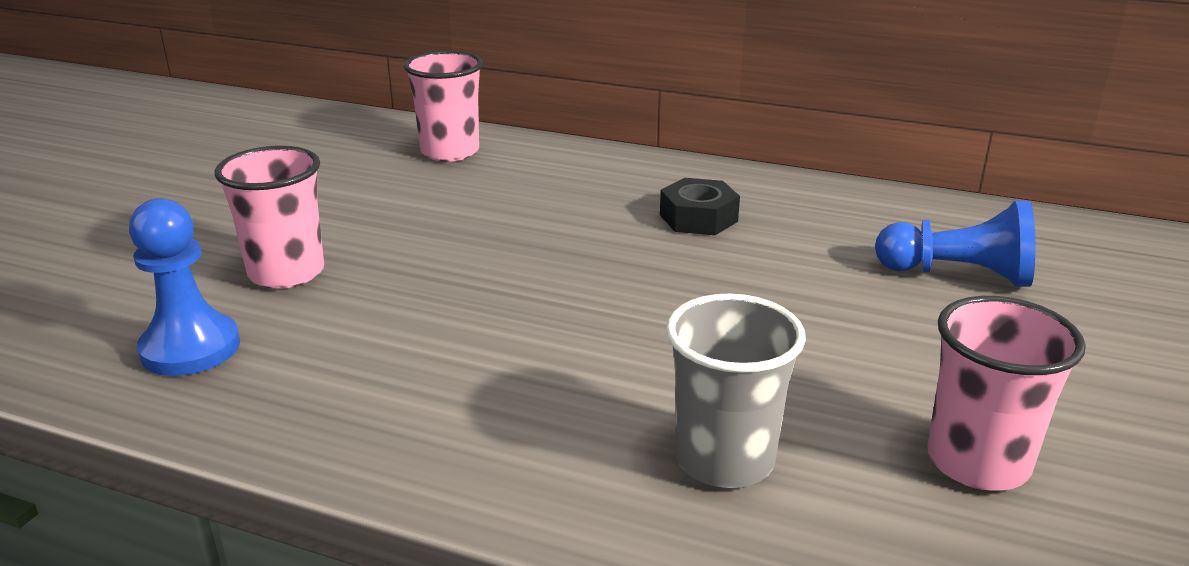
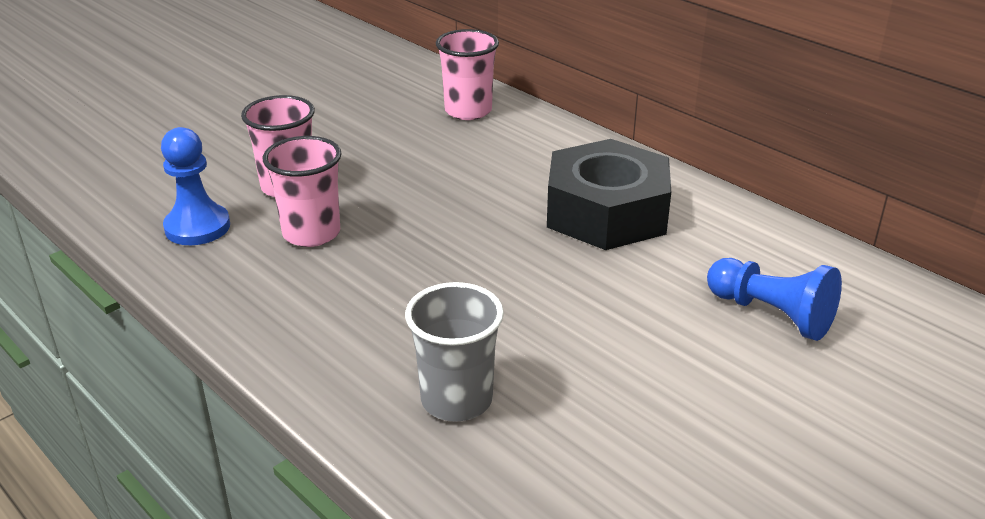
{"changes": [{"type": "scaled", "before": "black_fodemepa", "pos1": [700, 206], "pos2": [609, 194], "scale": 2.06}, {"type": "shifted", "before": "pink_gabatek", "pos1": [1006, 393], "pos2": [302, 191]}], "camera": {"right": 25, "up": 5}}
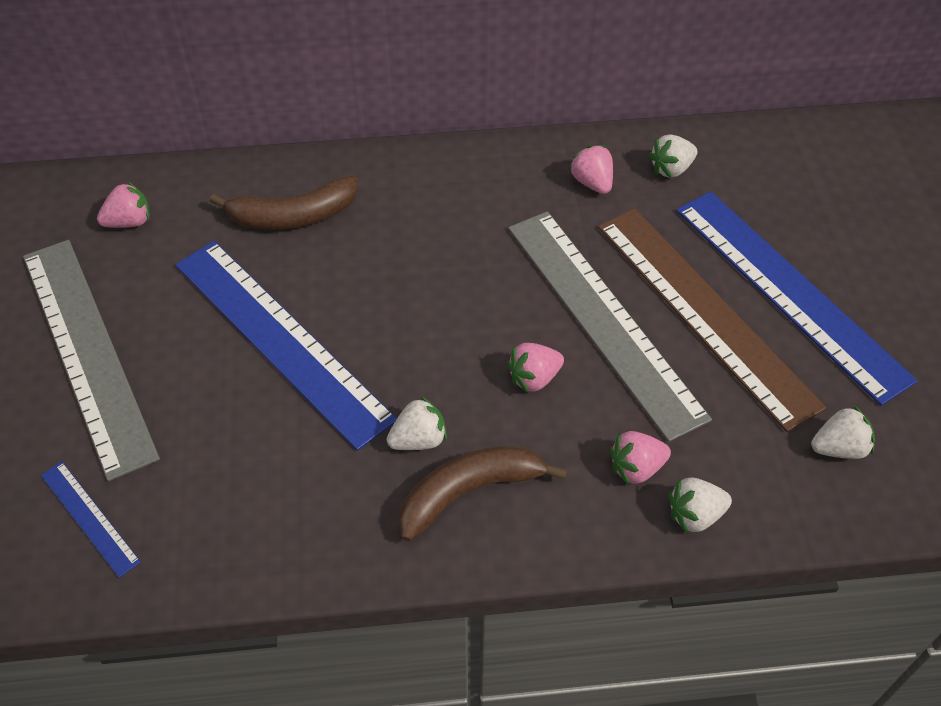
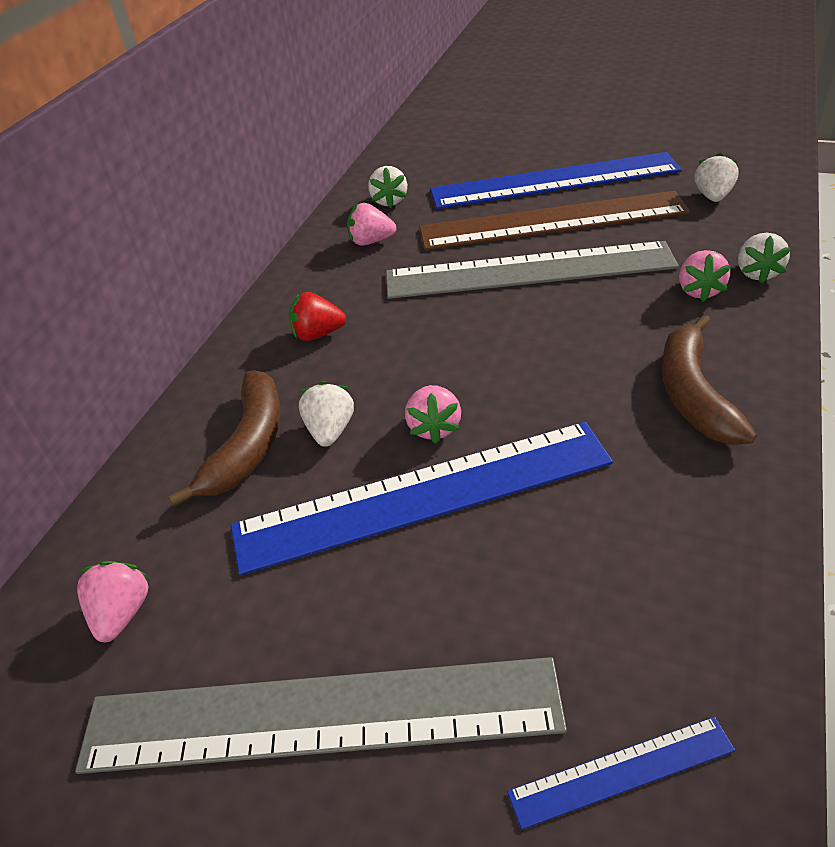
{"changes": [{"type": "shifted", "before": "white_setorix", "pos1": [417, 423], "pos2": [326, 414]}, {"type": "shifted", "before": "pink_setorix", "pos1": [535, 368], "pos2": [433, 414]}, {"type": "new", "after": "red_setorix", "pos2": [317, 316]}], "camera": {"right": -60, "up": -10}}
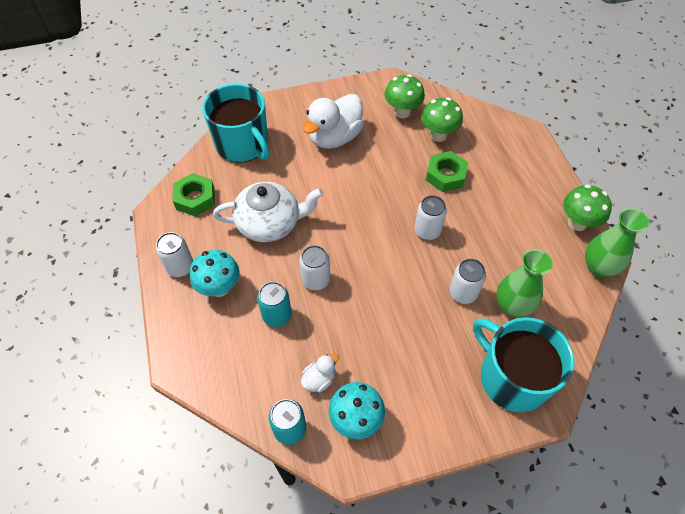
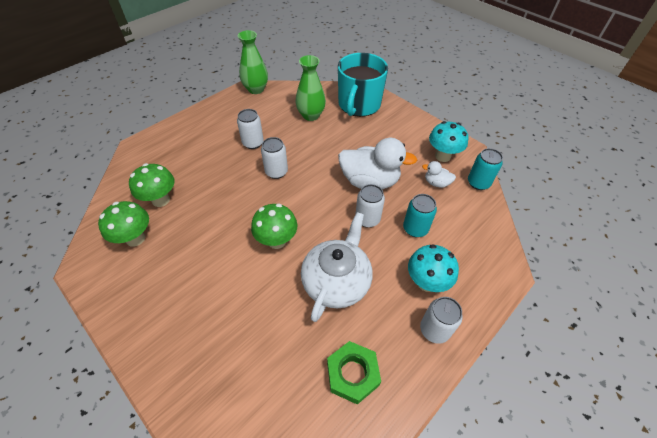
{"changes": [{"type": "gone", "before": "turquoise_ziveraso", "pos1": [236, 123]}, {"type": "rotated", "before": "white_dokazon", "pos1": [268, 212], "pos2": [337, 267], "turn": 60}, {"type": "shifted", "before": "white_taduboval", "pos1": [333, 121], "pos2": [377, 163]}, {"type": "gone", "before": "green_fodemepa", "pos1": [447, 171]}, {"type": "shifted", "before": "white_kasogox", "pos1": [467, 281], "pos2": [250, 129]}, {"type": "shifted", "before": "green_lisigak", "pos1": [587, 207], "pos2": [274, 226]}], "camera": {"right": -120, "up": -5}}
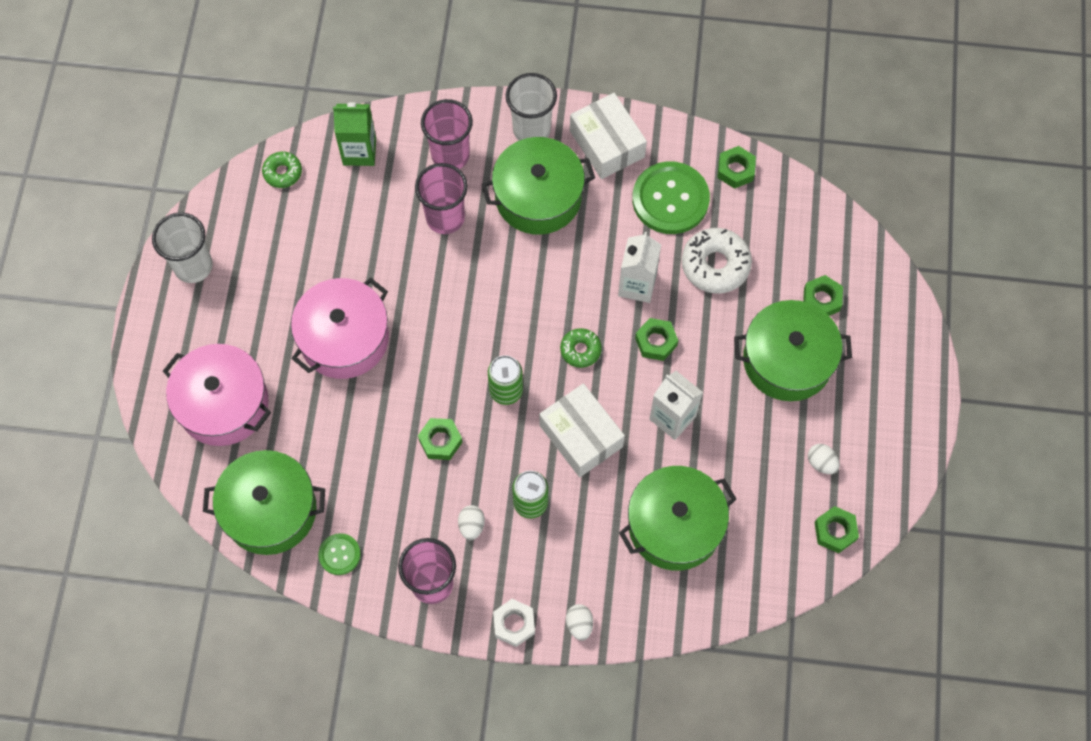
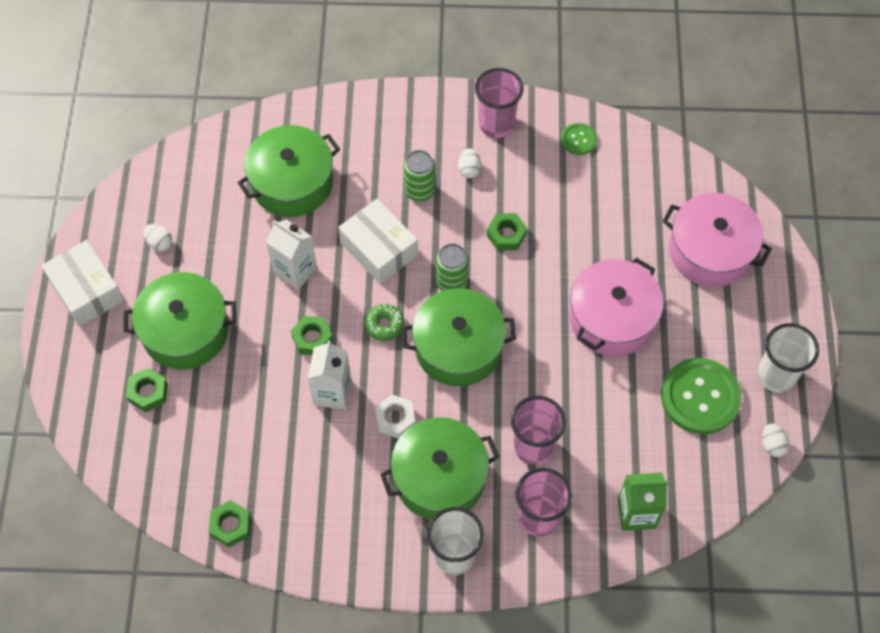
{"changes": [{"type": "shifted", "before": "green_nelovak", "pos1": [264, 502], "pos2": [459, 337]}, {"type": "gone", "before": "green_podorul", "pos1": [282, 170]}, {"type": "shifted", "before": "white_fodemepa", "pos1": [514, 623], "pos2": [395, 416]}, {"type": "shifted", "before": "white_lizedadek", "pos1": [579, 622], "pos2": [776, 440]}, {"type": "shifted", "before": "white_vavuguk", "pos1": [608, 136], "pos2": [82, 283]}, {"type": "shifted", "before": "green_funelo", "pos1": [671, 197], "pos2": [701, 396]}, {"type": "gone", "before": "white_podorul", "pos1": [717, 261]}, {"type": "gone", "before": "green_fodemepa", "pos1": [836, 529]}], "camera": {"right": 175, "up": -5}}
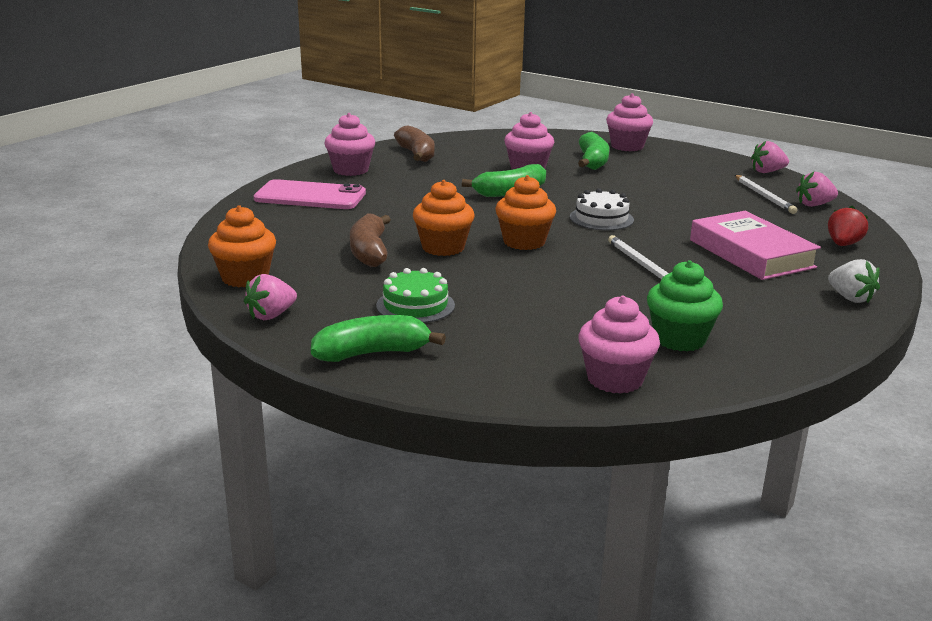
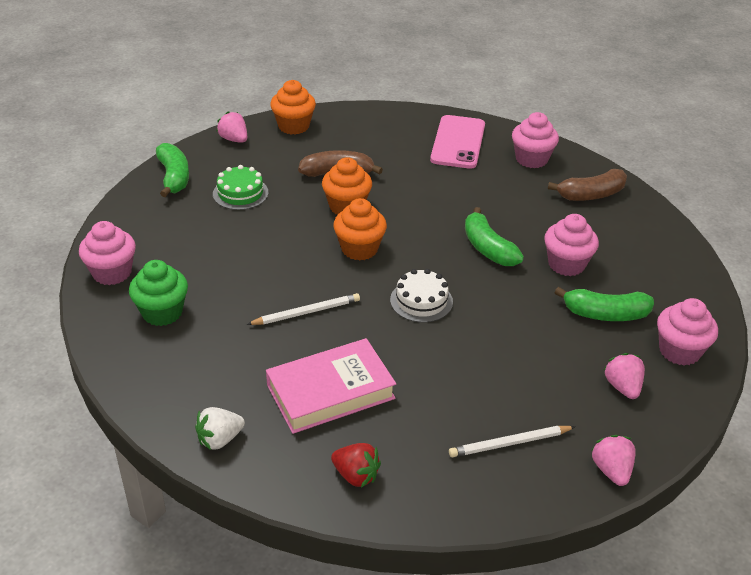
{"changes": [{"type": "shifted", "before": "pink_setorix", "pos1": [817, 189], "pos2": [624, 376]}], "camera": {"right": 90, "up": 15}}
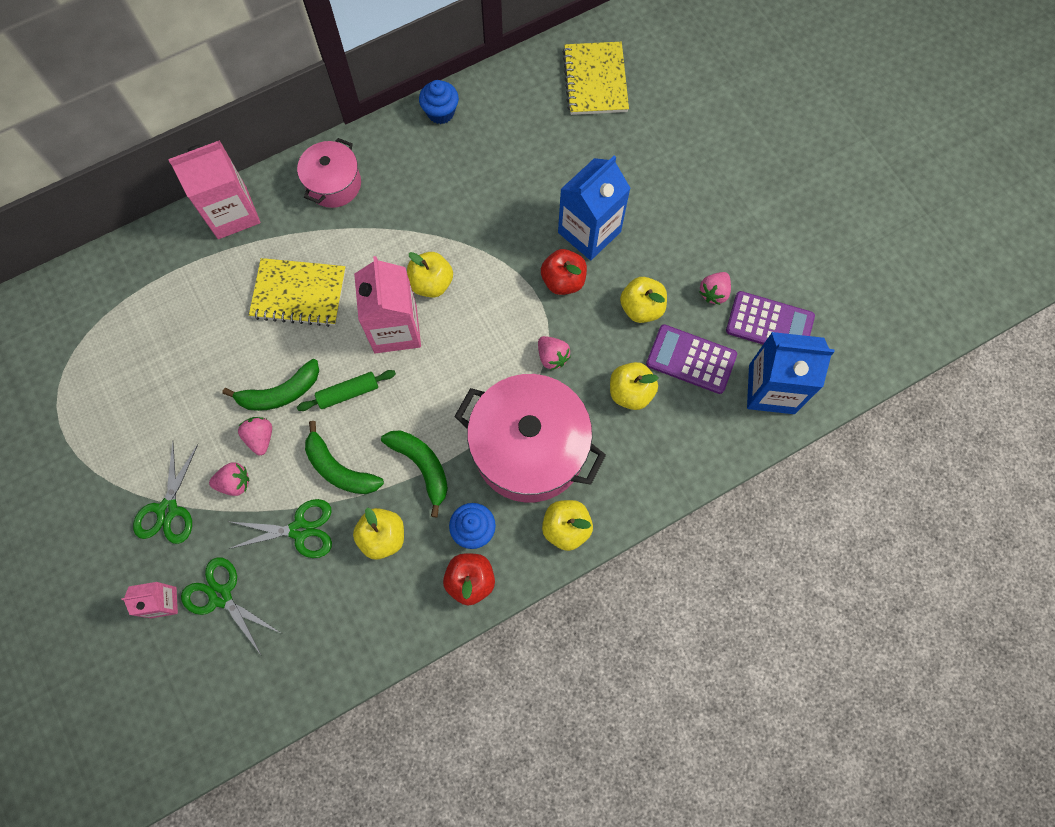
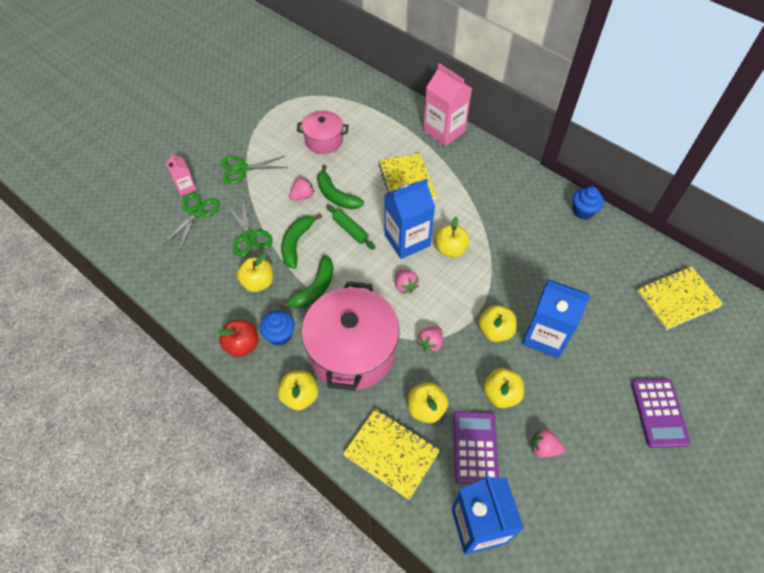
{"changes": [{"type": "shifted", "before": "pink_setorix", "pos1": [229, 479], "pos2": [407, 281]}, {"type": "shifted", "before": "pink_nelovak", "pos1": [329, 173], "pos2": [323, 132]}, {"type": "repainted", "before": "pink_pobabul", "after": "blue_pobabul", "pos1": [387, 304], "pos2": [409, 218]}, {"type": "repainted", "before": "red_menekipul", "after": "yellow_menekipul", "pos1": [564, 272], "pos2": [497, 323]}, {"type": "shifted", "before": "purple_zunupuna", "pos1": [770, 317], "pos2": [661, 413]}, {"type": "new", "after": "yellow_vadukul", "pos2": [391, 454]}], "camera": {"right": 70, "up": -15}}
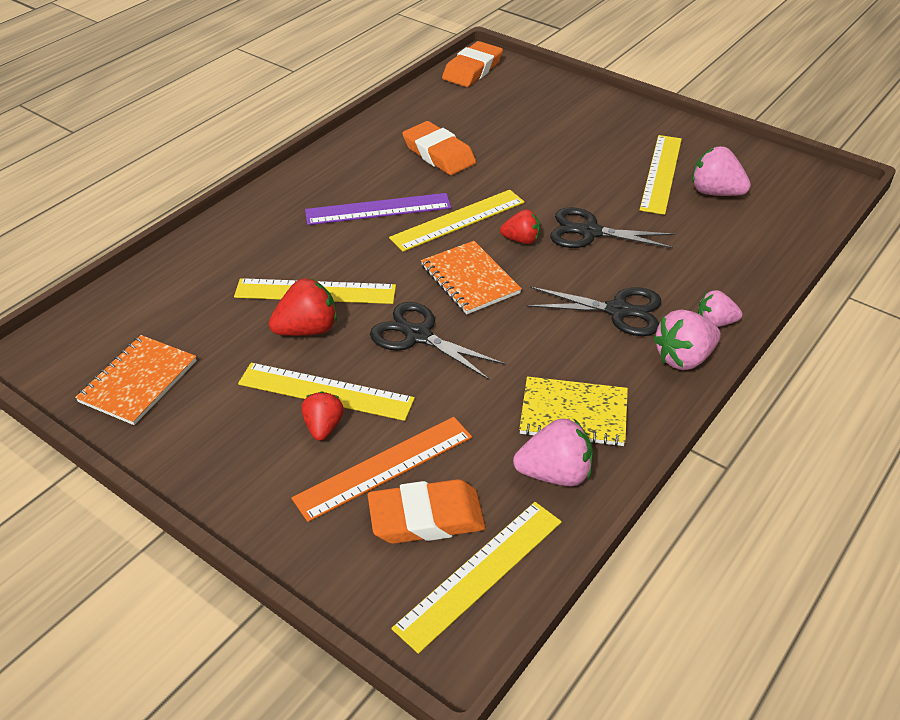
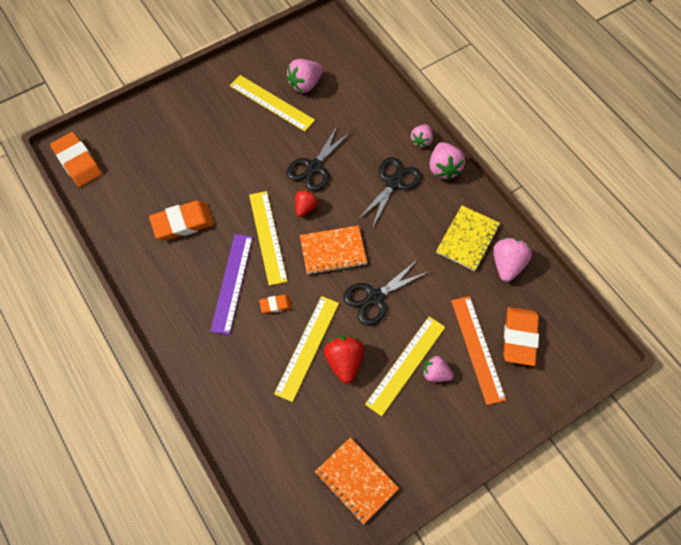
{"changes": [{"type": "repainted", "before": "red_setorix", "after": "pink_setorix", "pos1": [322, 416], "pos2": [438, 369]}, {"type": "gone", "before": "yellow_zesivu", "pos1": [476, 578]}, {"type": "new", "after": "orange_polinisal", "pos2": [275, 304]}], "camera": {"right": -70, "up": 20}}
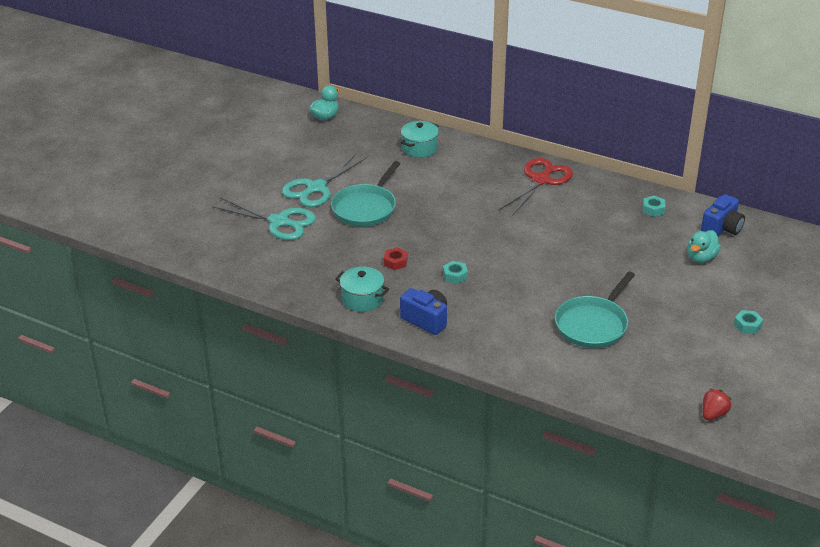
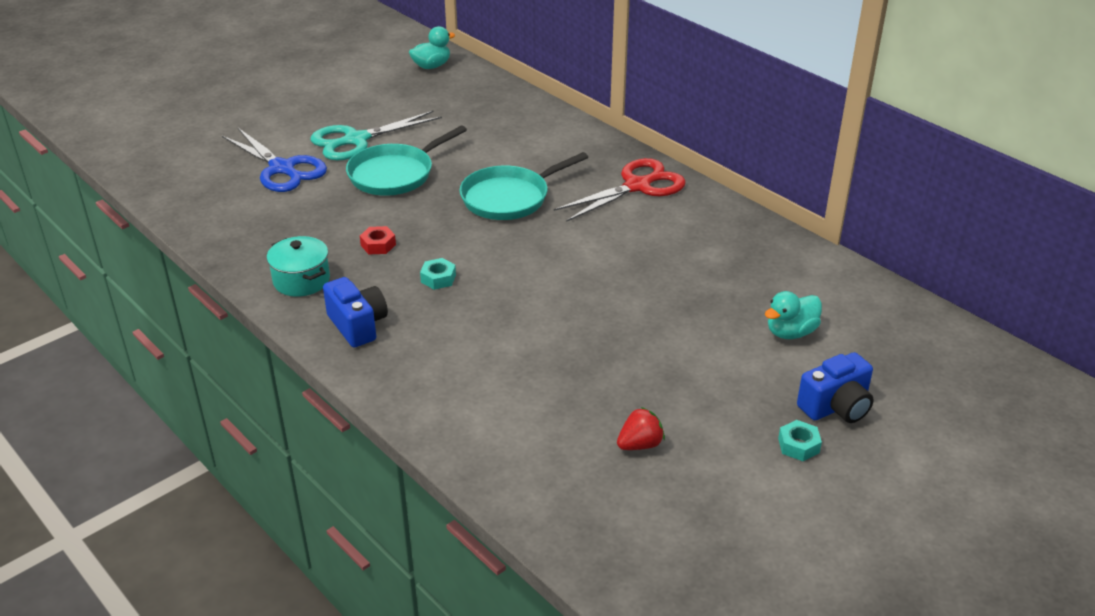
{"changes": [{"type": "repainted", "before": "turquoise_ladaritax", "after": "blue_ladaritax", "pos1": [264, 218], "pos2": [274, 160]}, {"type": "gone", "before": "turquoise_nelovak", "pos1": [420, 139]}, {"type": "shifted", "before": "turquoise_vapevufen", "pos1": [595, 310], "pos2": [523, 186]}, {"type": "gone", "before": "turquoise_fodemepa", "pos1": [654, 206]}, {"type": "shifted", "before": "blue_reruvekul", "pos1": [723, 215], "pos2": [835, 387]}, {"type": "shifted", "before": "red_setorix", "pos1": [716, 404], "pos2": [641, 428]}], "camera": {"right": 20, "up": 0}}
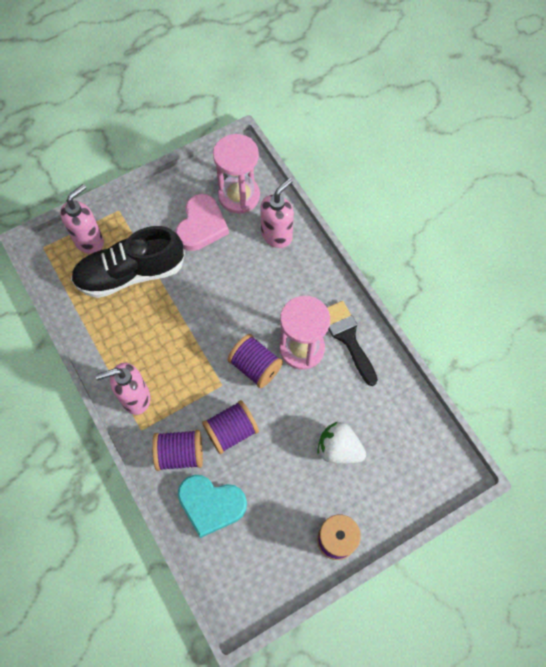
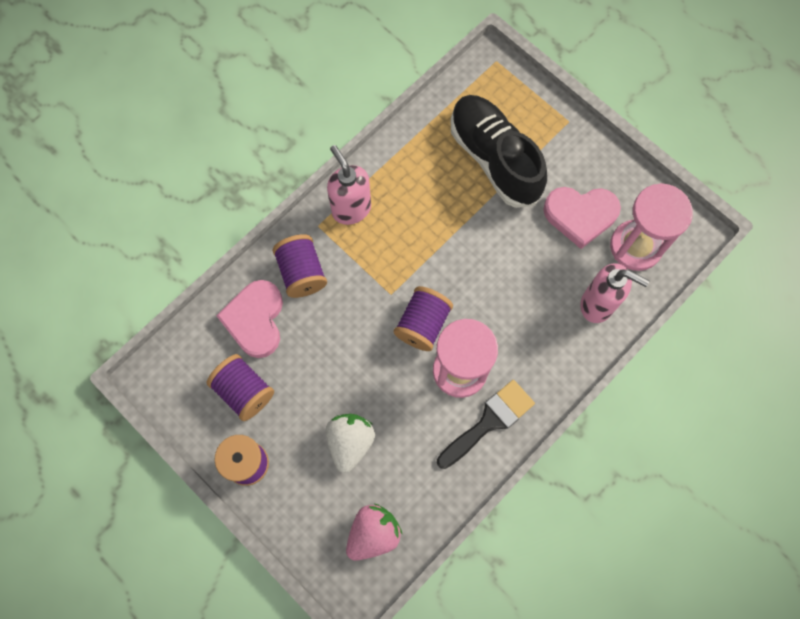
{"changes": [{"type": "gone", "before": "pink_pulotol", "pos1": [82, 219]}, {"type": "repainted", "before": "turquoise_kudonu", "after": "pink_kudonu", "pos1": [212, 506], "pos2": [249, 319]}, {"type": "shifted", "before": "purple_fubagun", "pos1": [230, 427], "pos2": [240, 387]}, {"type": "new", "after": "pink_setorix", "pos2": [374, 532]}], "camera": {"right": 75, "up": 5}}
